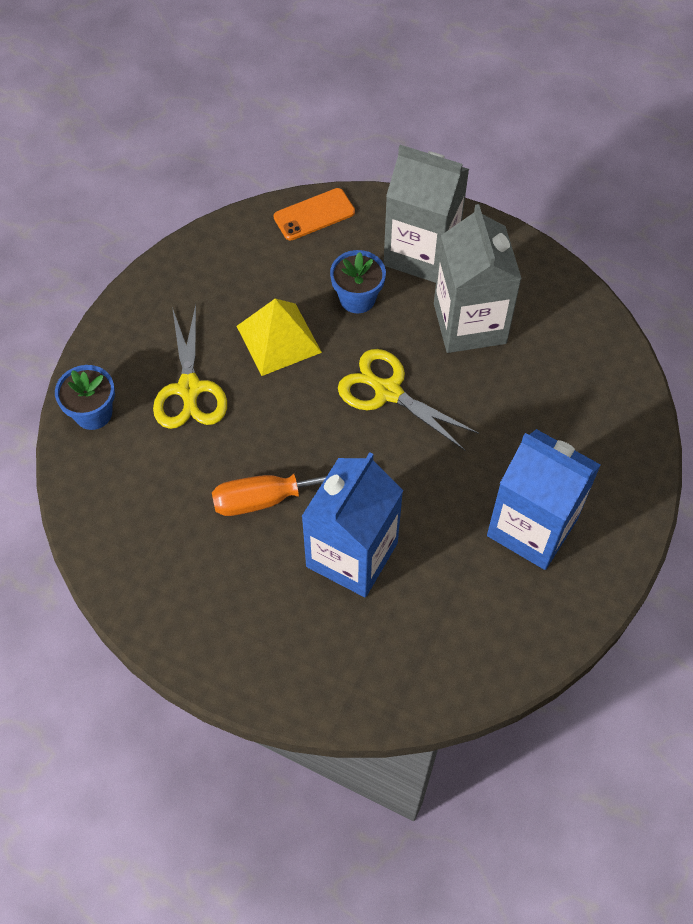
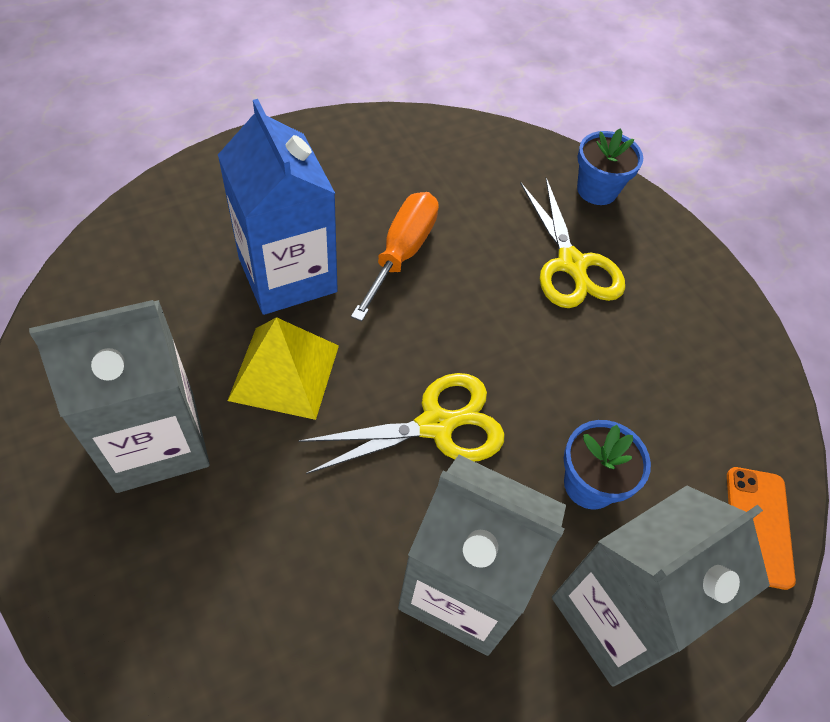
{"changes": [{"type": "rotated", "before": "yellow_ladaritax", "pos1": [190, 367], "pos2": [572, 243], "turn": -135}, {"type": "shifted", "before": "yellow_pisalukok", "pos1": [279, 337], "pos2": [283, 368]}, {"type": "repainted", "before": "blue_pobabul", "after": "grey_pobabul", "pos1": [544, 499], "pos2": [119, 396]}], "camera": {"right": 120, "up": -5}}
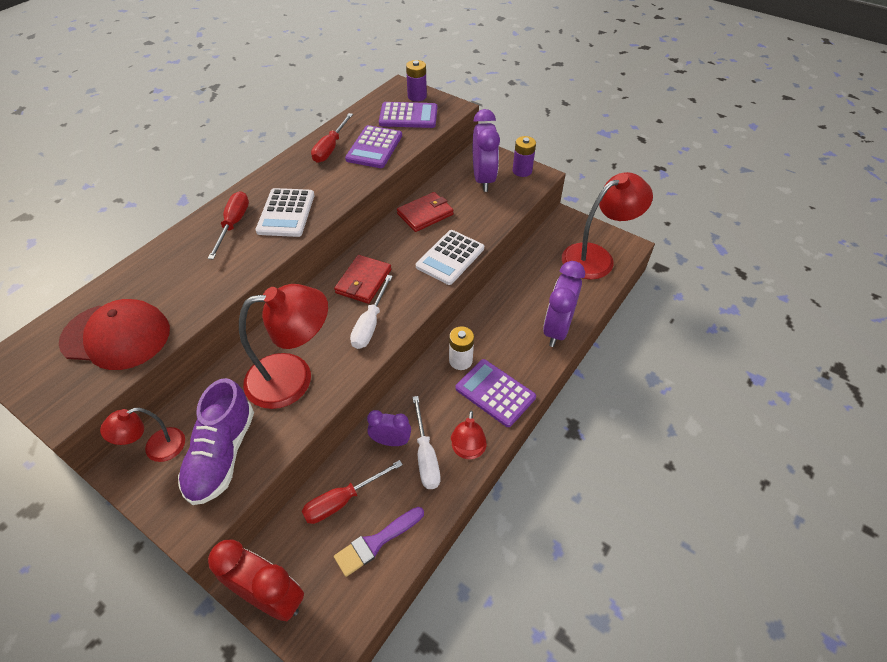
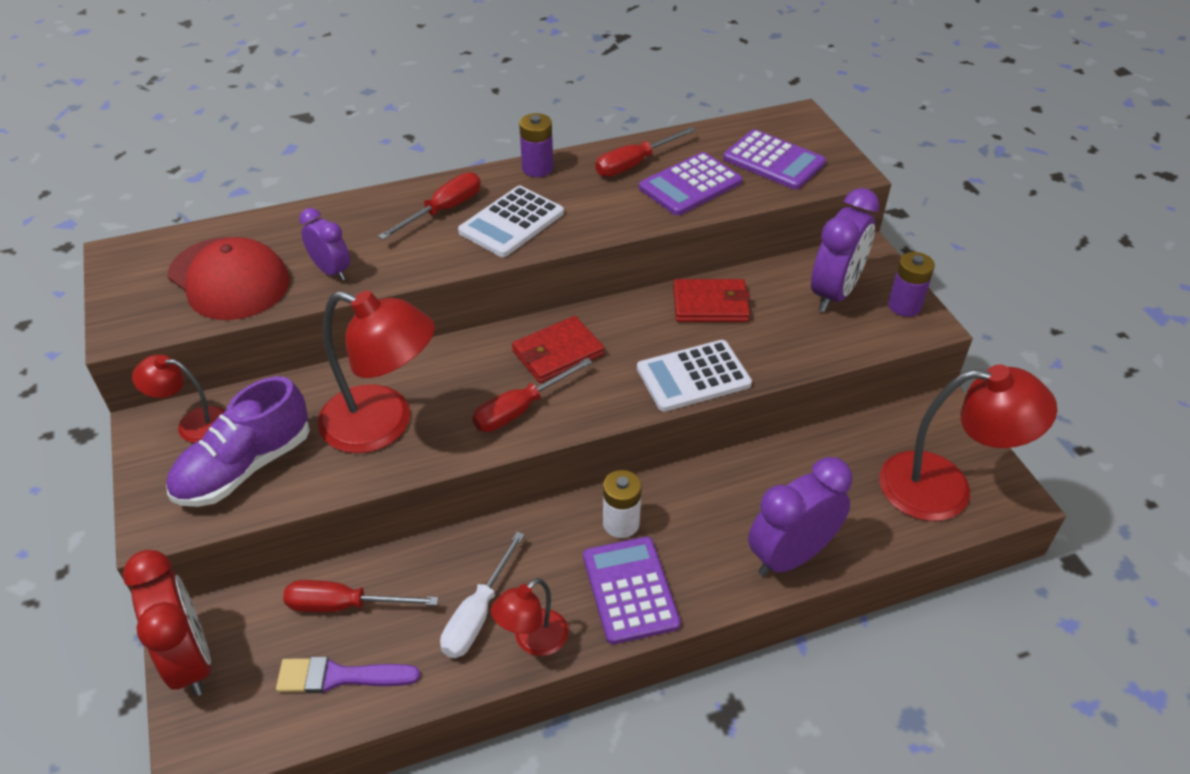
{"changes": [{"type": "repainted", "before": "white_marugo", "after": "red_marugo", "pos1": [371, 312], "pos2": [532, 395]}, {"type": "shifted", "before": "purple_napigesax", "pos1": [389, 428], "pos2": [324, 244]}, {"type": "shifted", "before": "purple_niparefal", "pos1": [416, 81], "pos2": [536, 145]}], "camera": {"right": 35, "up": -5}}
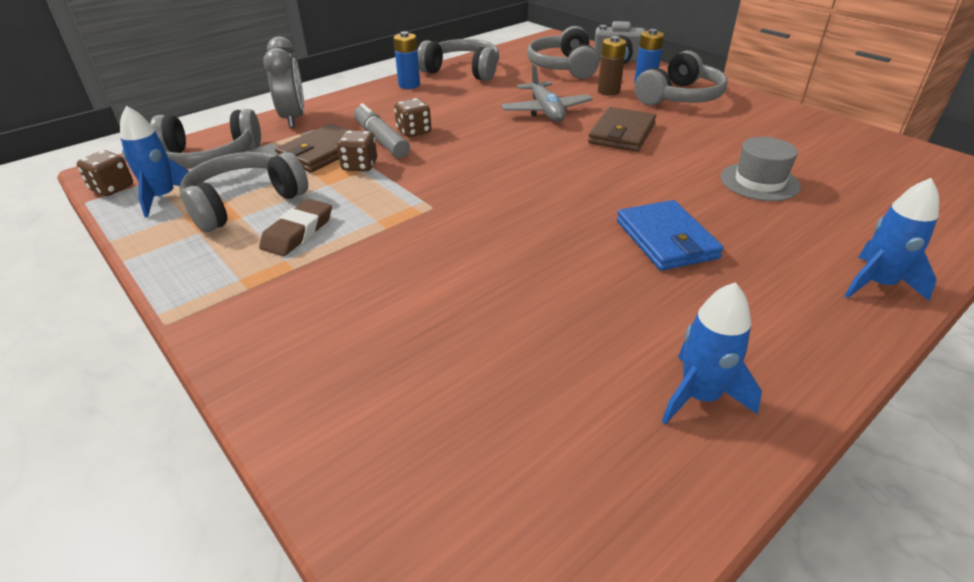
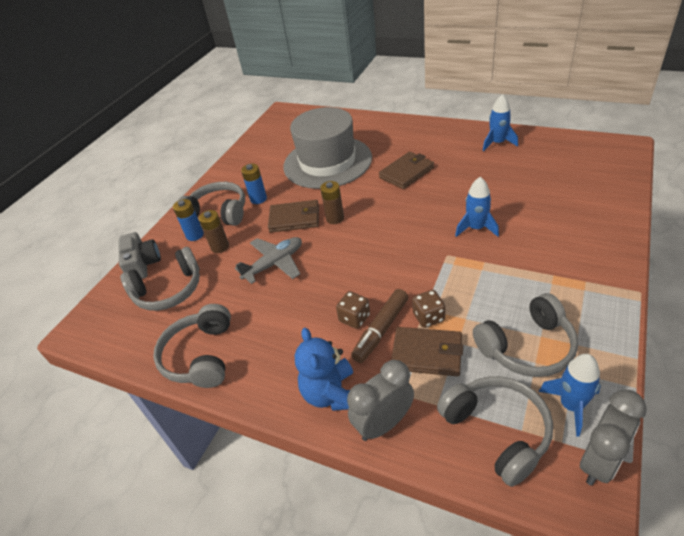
{"changes": [{"type": "swapped", "before": "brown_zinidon", "after": "grey_napigesax", "pos1": [105, 173], "pos2": [613, 438]}, {"type": "rotated", "before": "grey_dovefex", "pos1": [243, 192], "pos2": [525, 335], "turn": -45}, {"type": "gone", "before": "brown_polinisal", "pos1": [295, 227]}, {"type": "repainted", "before": "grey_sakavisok", "after": "brown_sakavisok", "pos1": [382, 130], "pos2": [379, 326]}, {"type": "shifted", "before": "blue_niparefal", "pos1": [406, 60], "pos2": [254, 184]}, {"type": "repainted", "before": "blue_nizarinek", "after": "brown_nizarinek", "pos1": [670, 235], "pos2": [406, 170]}, {"type": "scaled", "before": "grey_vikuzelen", "pos1": [760, 169], "pos2": [327, 148], "scale": 2.19}, {"type": "shifted", "before": "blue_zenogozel", "pos1": [892, 239], "pos2": [477, 207]}, {"type": "new", "after": "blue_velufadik", "pos2": [324, 369]}, {"type": "new", "after": "brown_niparefal", "pos2": [332, 202]}], "camera": {"right": -110, "up": 5}}
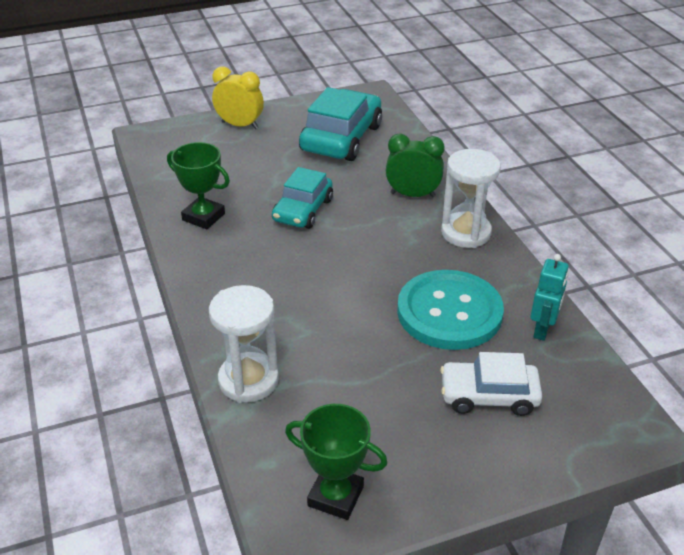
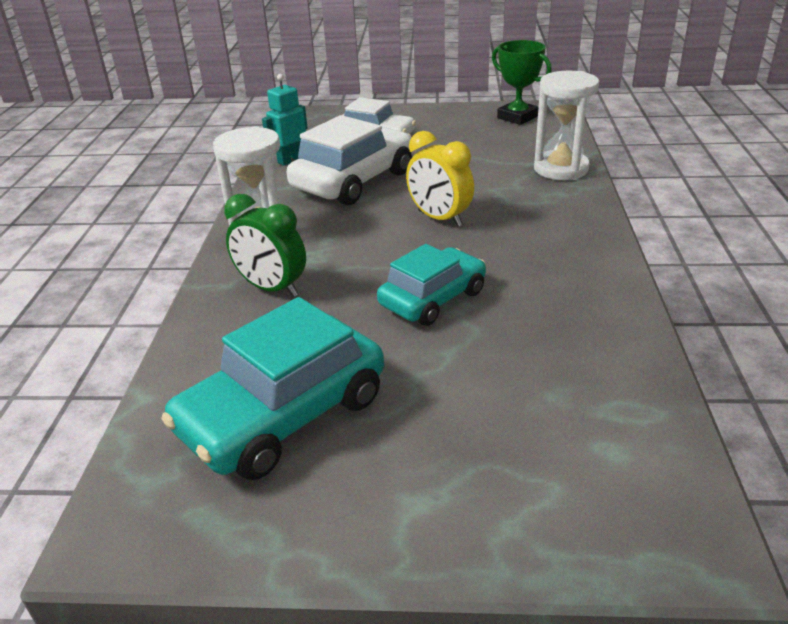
{"changes": [{"type": "gone", "before": "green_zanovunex", "pos1": [198, 185]}, {"type": "shifted", "before": "yellow_napigesax", "pos1": [238, 97], "pos2": [440, 179]}, {"type": "swapped", "before": "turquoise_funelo", "after": "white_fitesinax", "pos1": [450, 310], "pos2": [349, 160]}], "camera": {"right": -155, "up": -5}}
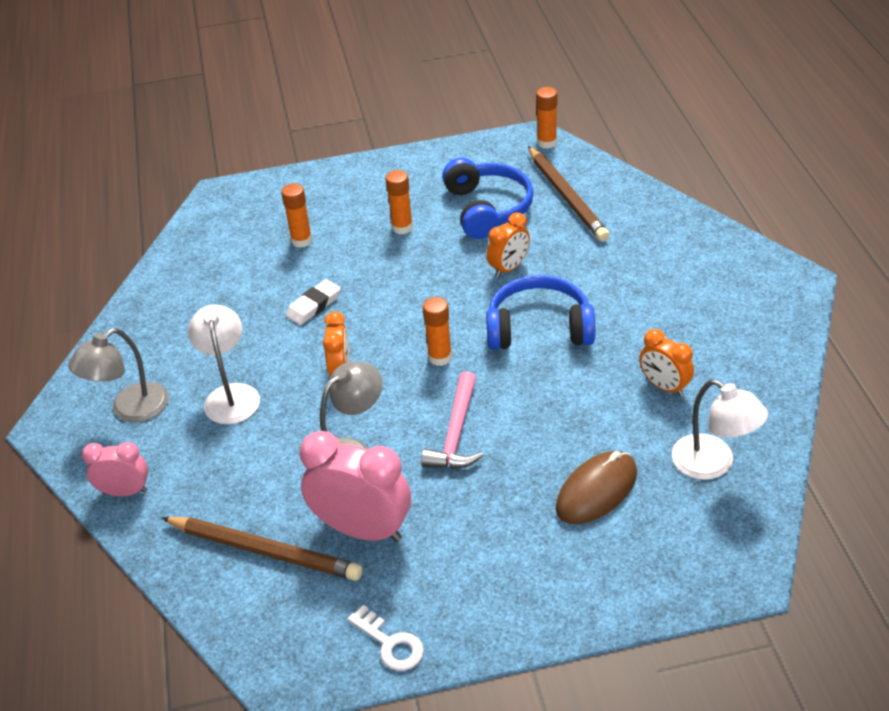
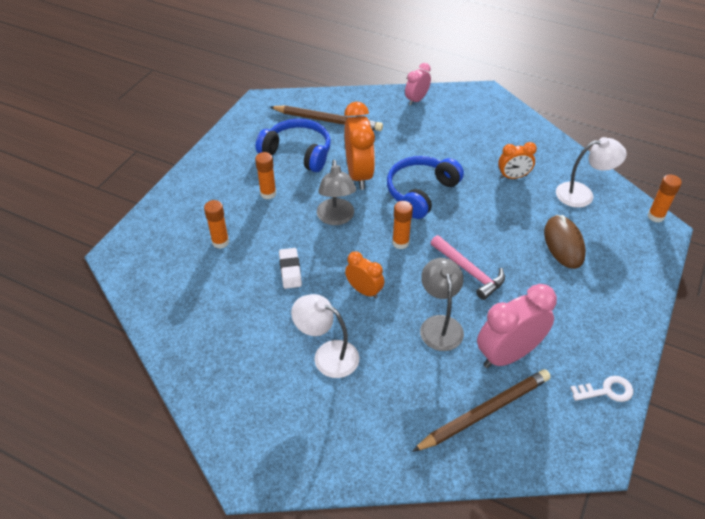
{"changes": [{"type": "shifted", "before": "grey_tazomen", "pos1": [118, 375], "pos2": [336, 192]}, {"type": "shifted", "before": "pink_napigesax", "pos1": [115, 469], "pos2": [418, 84]}, {"type": "scaled", "before": "orange_napigesax", "pos1": [508, 245], "pos2": [359, 146], "scale": 1.76}, {"type": "shifted", "before": "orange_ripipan", "pos1": [546, 118], "pos2": [665, 198]}], "camera": {"right": -55, "up": 5}}
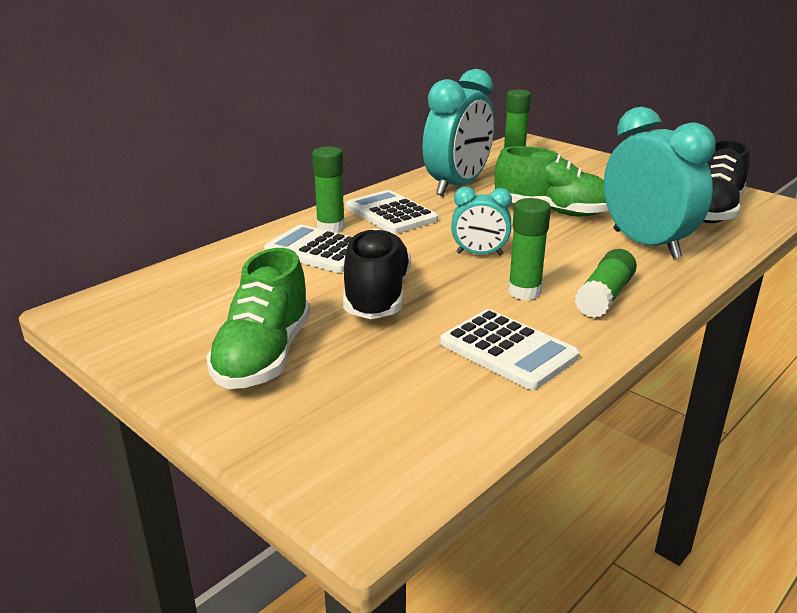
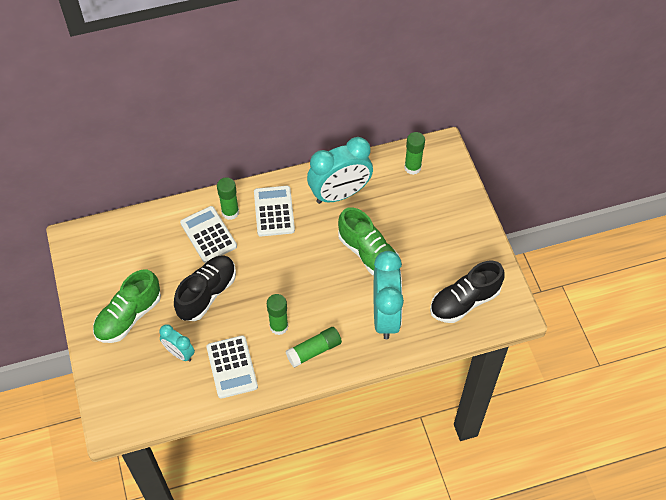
{"changes": [{"type": "shifted", "before": "turquoise_napigesax", "pos1": [481, 221], "pos2": [177, 343]}], "camera": {"right": 30, "up": 30}}
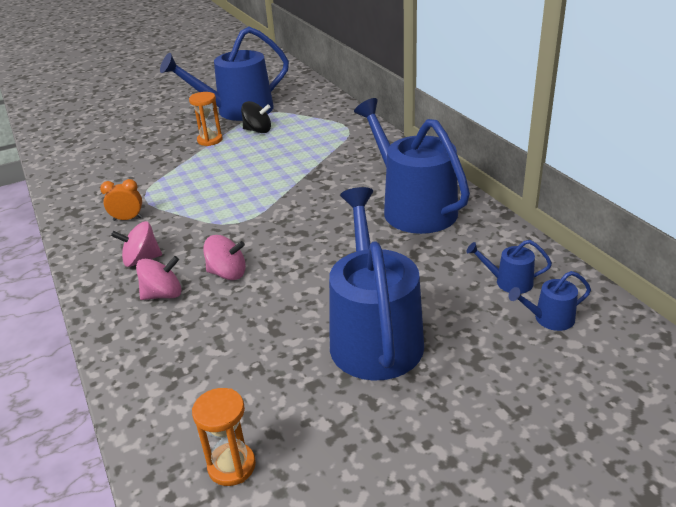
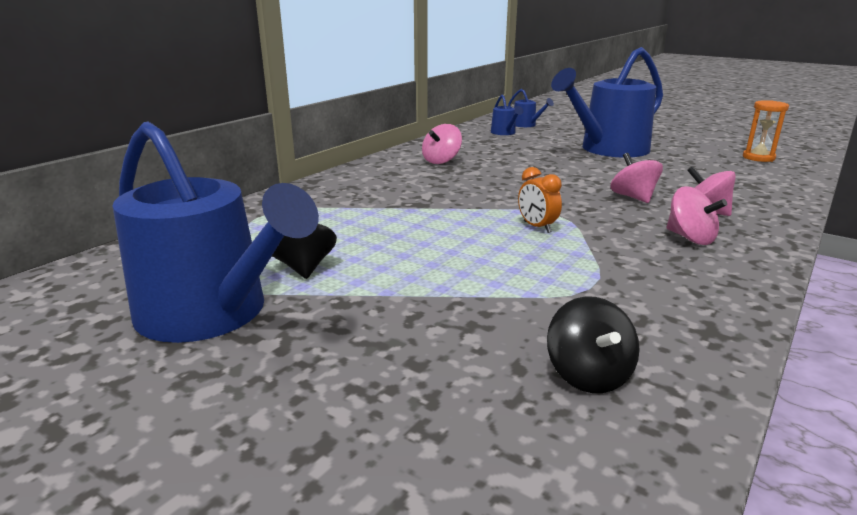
{"changes": [{"type": "shifted", "before": "orange_napigesax", "pos1": [121, 200], "pos2": [540, 200]}, {"type": "gone", "before": "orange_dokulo", "pos1": [206, 119]}, {"type": "swapped", "before": "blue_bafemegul", "after": "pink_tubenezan", "pos1": [412, 166], "pos2": [442, 144]}, {"type": "new", "after": "black_tubenezan", "pos2": [593, 344]}], "camera": {"right": -120, "up": -10}}
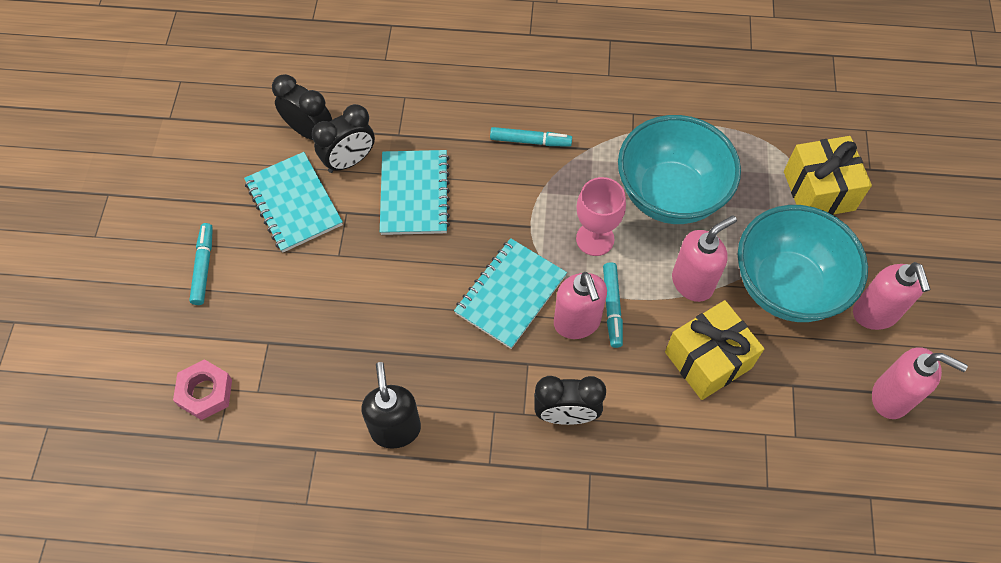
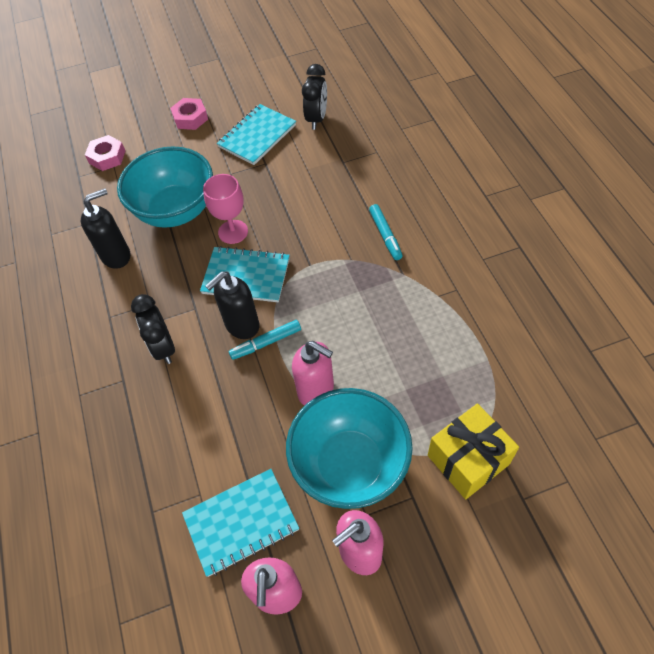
{"changes": [{"type": "swapped", "before": "turquoise_sakavisok", "after": "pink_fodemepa", "pos1": [201, 264], "pos2": [189, 114]}, {"type": "gone", "before": "black_napigesax", "pos1": [343, 138]}, {"type": "shifted", "before": "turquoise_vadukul", "pos1": [415, 192], "pos2": [240, 523]}, {"type": "repainted", "before": "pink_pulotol", "after": "black_pulotol", "pos1": [580, 305], "pos2": [232, 305]}, {"type": "shifted", "before": "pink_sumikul", "pos1": [601, 216], "pos2": [225, 209]}, {"type": "shifted", "before": "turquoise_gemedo", "pos1": [679, 169], "pos2": [165, 187]}, {"type": "gone", "before": "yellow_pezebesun", "pos1": [714, 350]}], "camera": {"right": 70, "up": -5}}
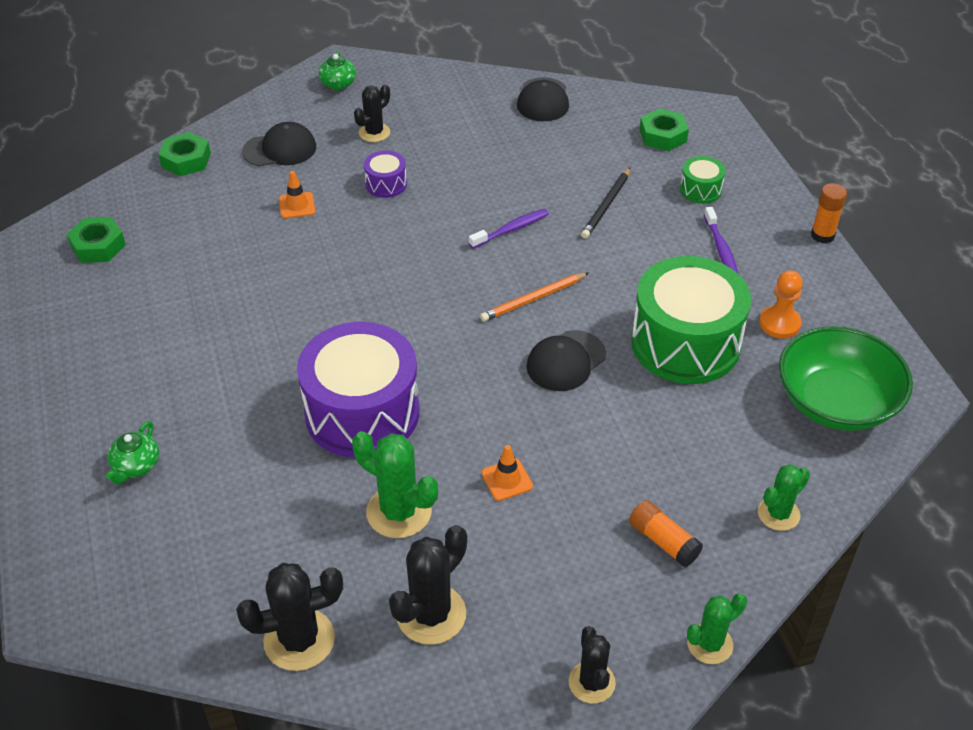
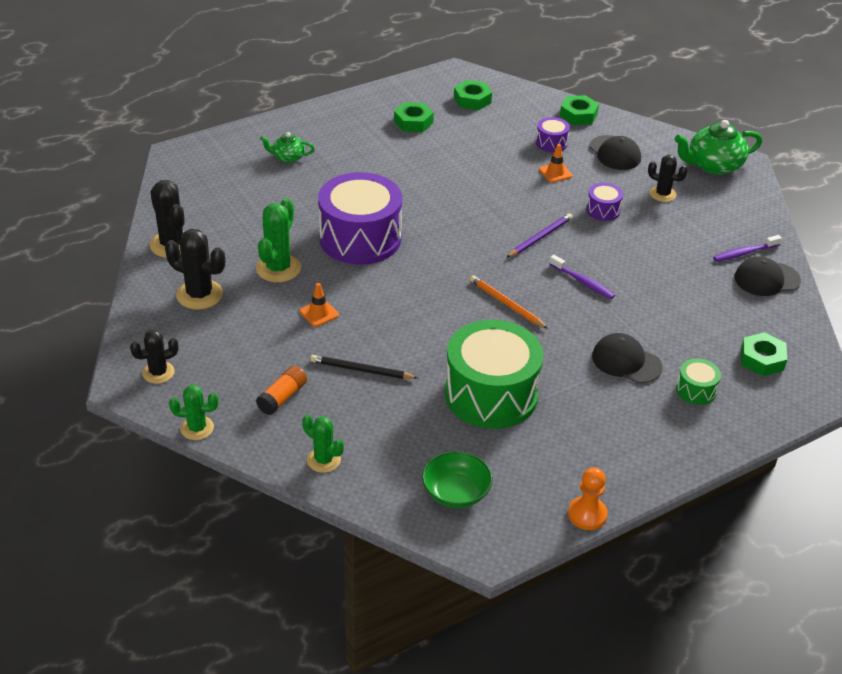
{"changes": [{"type": "scaled", "before": "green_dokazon", "pos1": [337, 71], "pos2": [718, 147], "scale": 1.8}, {"type": "shifted", "before": "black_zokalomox", "pos1": [566, 360], "pos2": [627, 358]}, {"type": "shifted", "before": "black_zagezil", "pos1": [605, 203], "pos2": [364, 367]}, {"type": "rotated", "before": "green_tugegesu", "pos1": [717, 628], "pos2": [194, 412], "turn": -45}, {"type": "shifted", "before": "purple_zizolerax", "pos1": [721, 240], "pos2": [747, 248]}, {"type": "shifted", "before": "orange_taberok", "pos1": [781, 304], "pos2": [588, 498]}, {"type": "scaled", "before": "green_gemedo", "pos1": [846, 378], "pos2": [457, 479], "scale": 0.61}, {"type": "gone", "before": "orange_ripipan", "pos1": [829, 213]}, {"type": "new", "after": "green_fodemepa", "pos2": [414, 117]}, {"type": "new", "after": "purple_zagezil", "pos2": [539, 235]}, {"type": "new", "after": "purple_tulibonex", "pos2": [553, 134]}], "camera": {"right": 75, "up": -5}}
